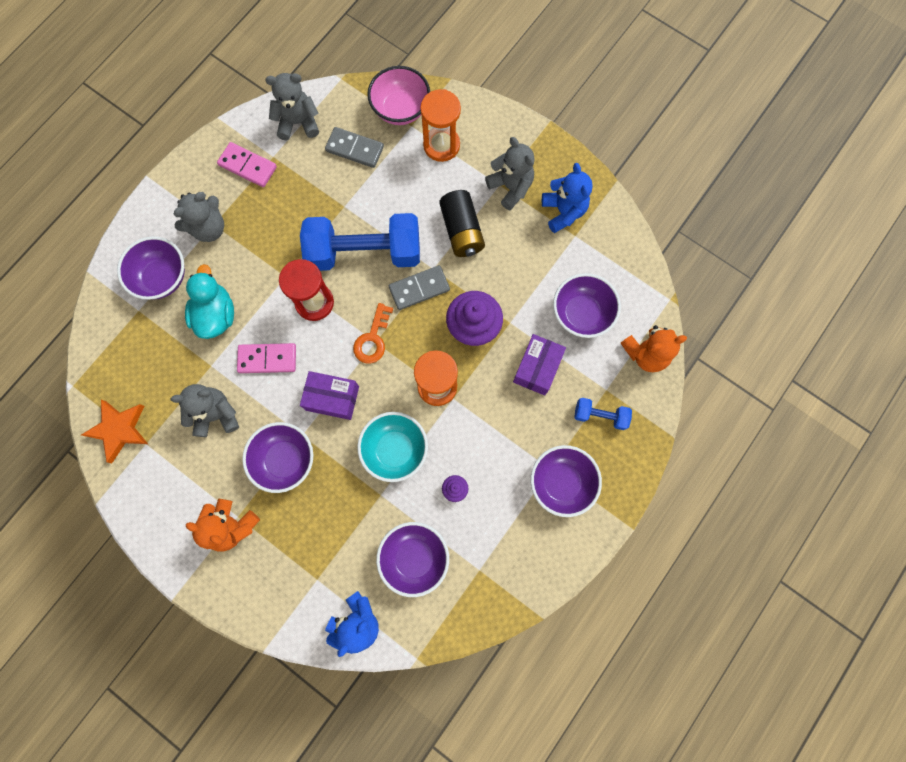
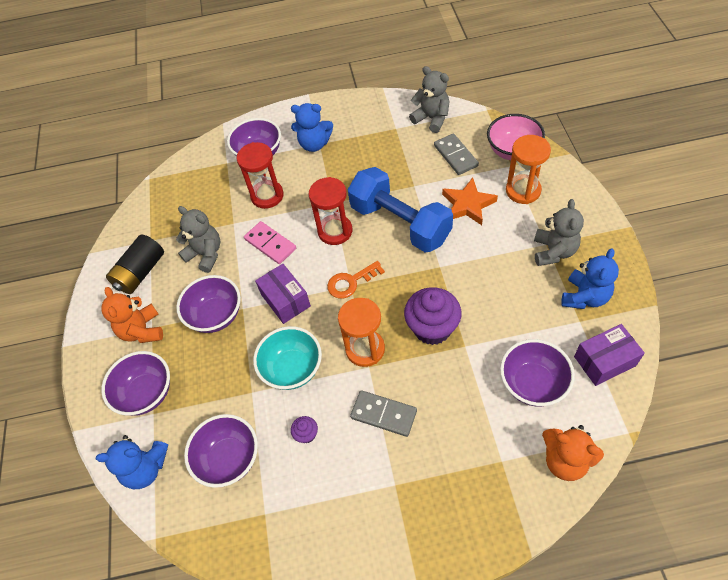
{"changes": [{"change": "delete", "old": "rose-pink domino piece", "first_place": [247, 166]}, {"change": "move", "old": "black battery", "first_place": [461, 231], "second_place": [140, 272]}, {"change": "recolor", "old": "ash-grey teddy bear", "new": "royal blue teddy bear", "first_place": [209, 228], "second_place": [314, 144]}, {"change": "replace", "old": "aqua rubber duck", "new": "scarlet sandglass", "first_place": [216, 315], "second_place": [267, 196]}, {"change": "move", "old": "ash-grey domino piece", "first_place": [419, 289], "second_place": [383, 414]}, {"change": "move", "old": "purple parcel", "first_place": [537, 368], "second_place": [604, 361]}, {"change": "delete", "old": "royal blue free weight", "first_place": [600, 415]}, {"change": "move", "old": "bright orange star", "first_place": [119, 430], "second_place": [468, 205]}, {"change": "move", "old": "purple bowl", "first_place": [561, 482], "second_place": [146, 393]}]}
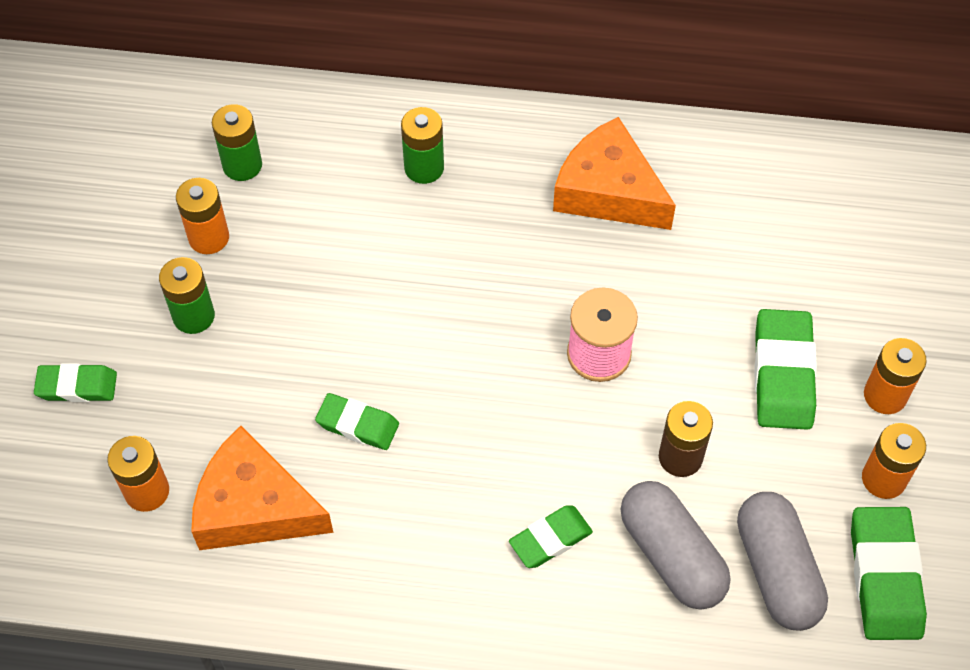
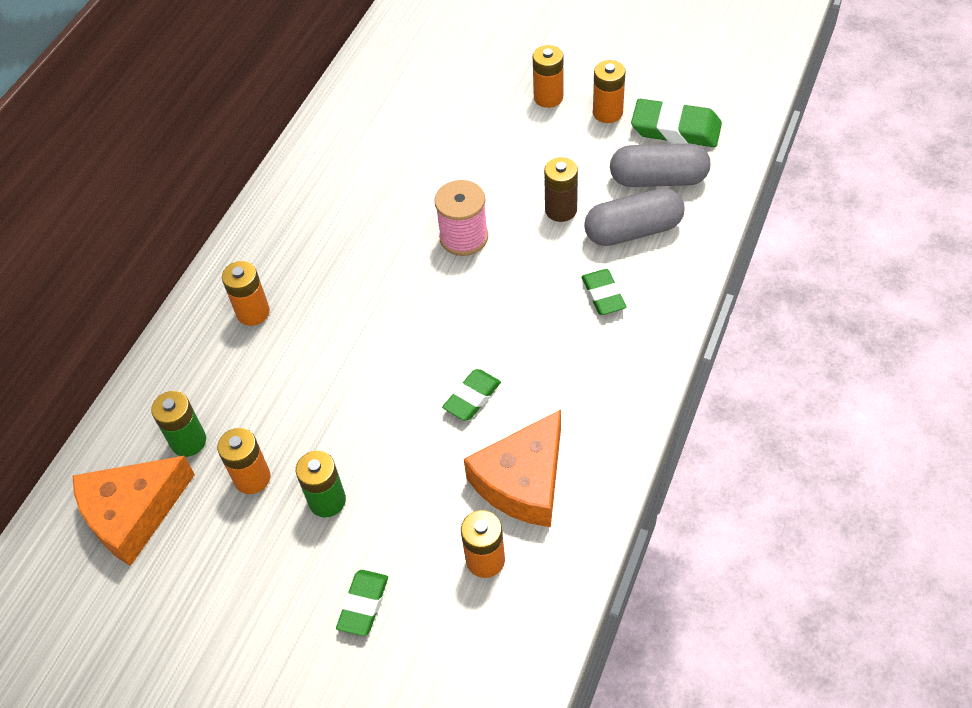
{"changes": [{"change": "recolor", "old": "emerald battery", "new": "bright orange battery", "first_place": [424, 168], "second_place": [253, 312]}, {"change": "move", "old": "bright orange cheese wedge", "first_place": [608, 191], "second_place": [133, 513]}, {"change": "delete", "old": "emerald eraser", "first_place": [783, 374]}]}
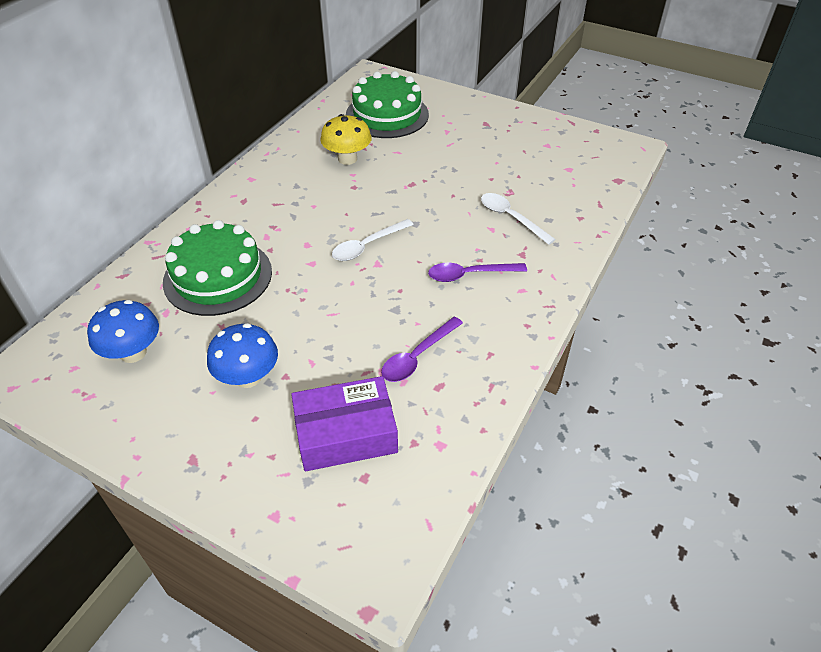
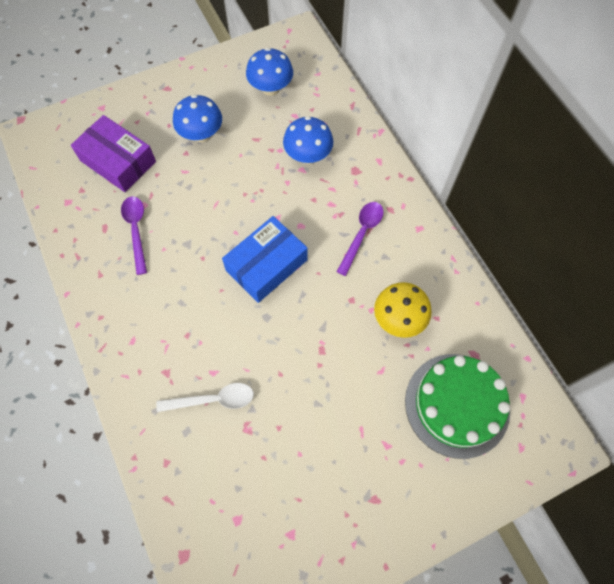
{"changes": [{"change": "replace", "old": "white teaspoon", "new": "royal blue parcel", "first_place": [367, 246], "second_place": [266, 265]}, {"change": "replace", "old": "emerald gateau", "new": "royal blue mushroom", "first_place": [218, 276], "second_place": [308, 156]}, {"change": "move", "old": "purple teaspoon", "first_place": [469, 275], "second_place": [362, 234]}, {"change": "rotate", "old": "purple parcel", "first_place": [346, 433], "second_place": [118, 161], "degrees": -75}]}
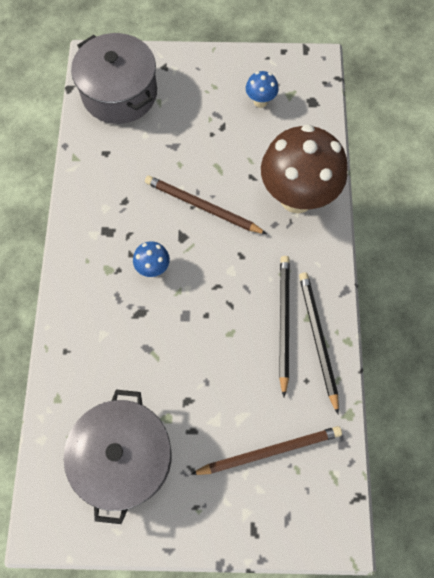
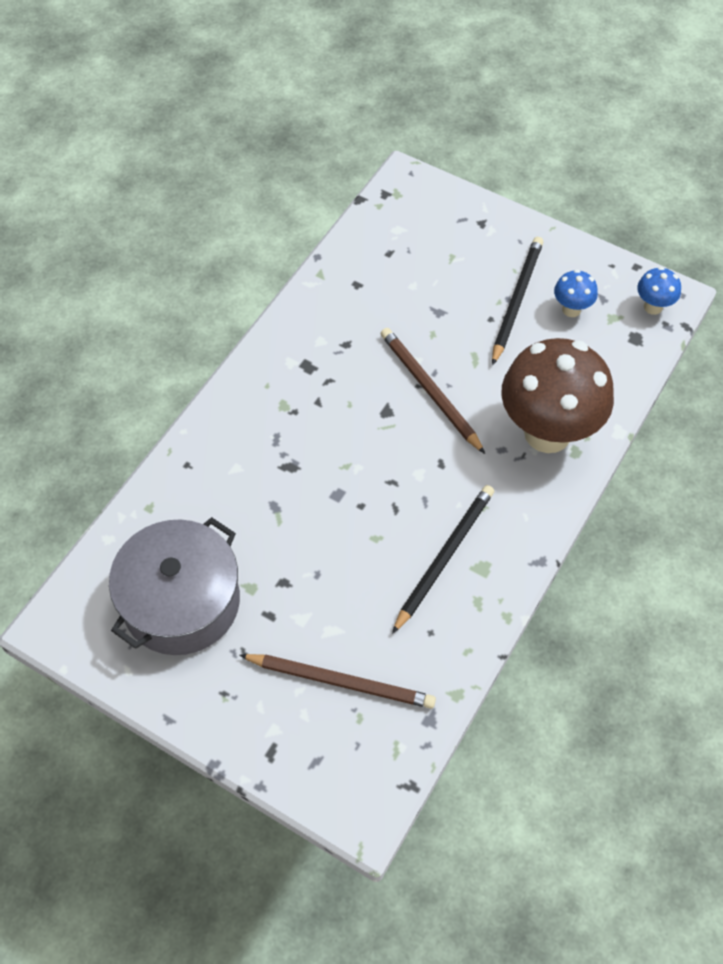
{"changes": [{"change": "delete", "old": "ash-grey stockpot", "first_place": [119, 93]}, {"change": "move", "old": "royal blue mushroom", "first_place": [153, 268], "second_place": [653, 307]}, {"change": "move", "old": "black pencil", "first_place": [317, 339], "second_place": [516, 300]}]}
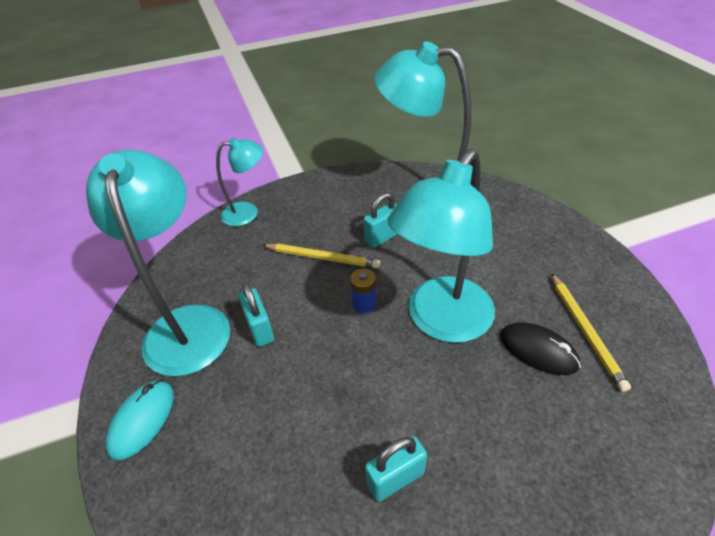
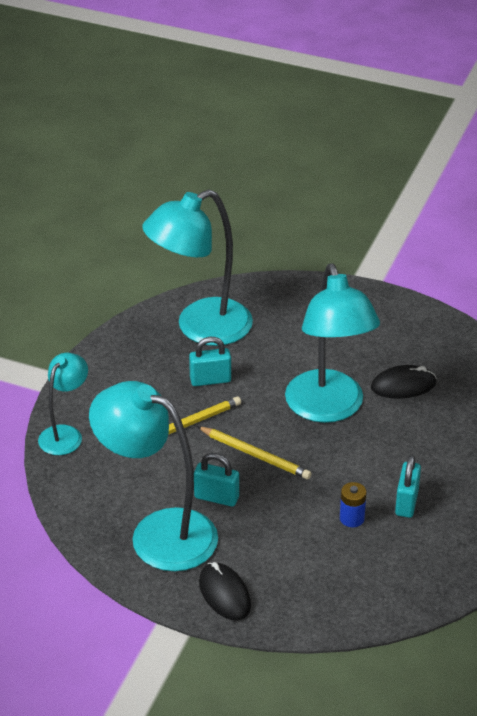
{"changes": [{"change": "rotate", "old": "aqua small lock", "first_place": [383, 237], "second_place": [210, 380], "degrees": 75}, {"change": "move", "old": "royal blue battery", "first_place": [364, 304], "second_place": [352, 518]}, {"change": "move", "old": "golden pencil", "first_place": [585, 331], "second_place": [255, 455]}, {"change": "recolor", "old": "aqua PC mouse", "new": "black PC mouse", "first_place": [142, 420], "second_place": [224, 594]}]}
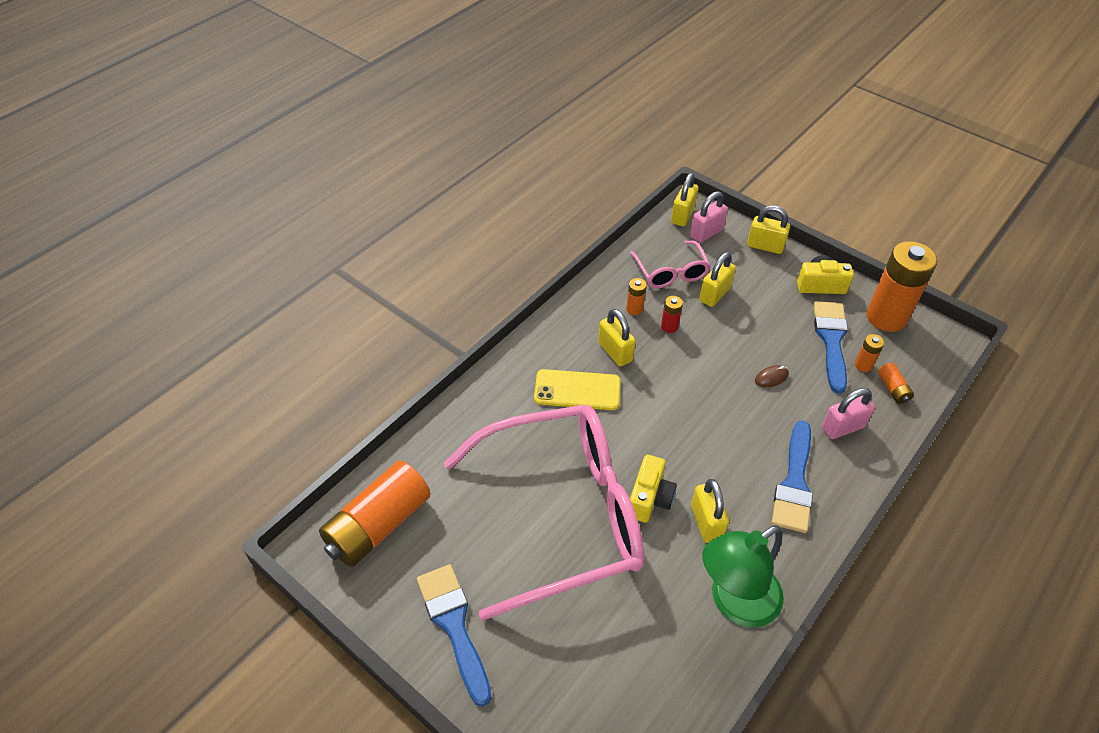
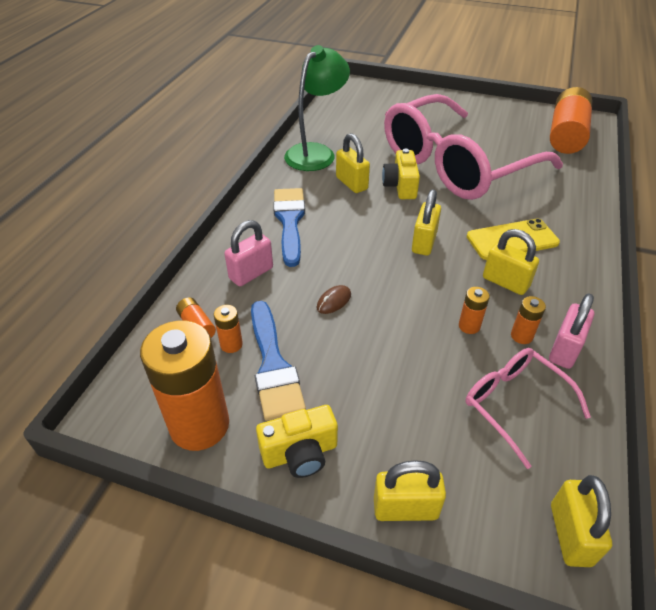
{"changes": [{"change": "move", "old": "rose-pink small lock", "first_place": [706, 233], "second_place": [564, 350]}, {"change": "move", "old": "golden small lock", "first_place": [714, 294], "second_place": [424, 242]}, {"change": "recolor", "old": "scarlet battery", "new": "bright orange battery", "first_place": [669, 326], "second_place": [469, 326]}, {"change": "delete", "old": "royal blue paintbrush", "first_place": [454, 625]}]}
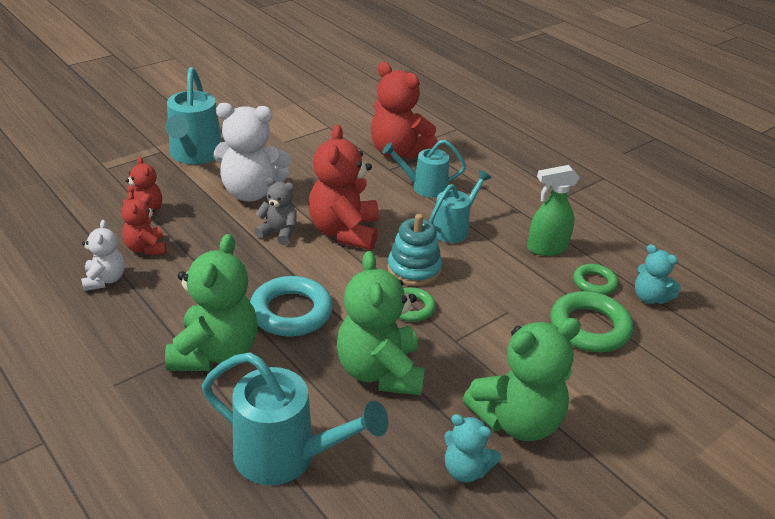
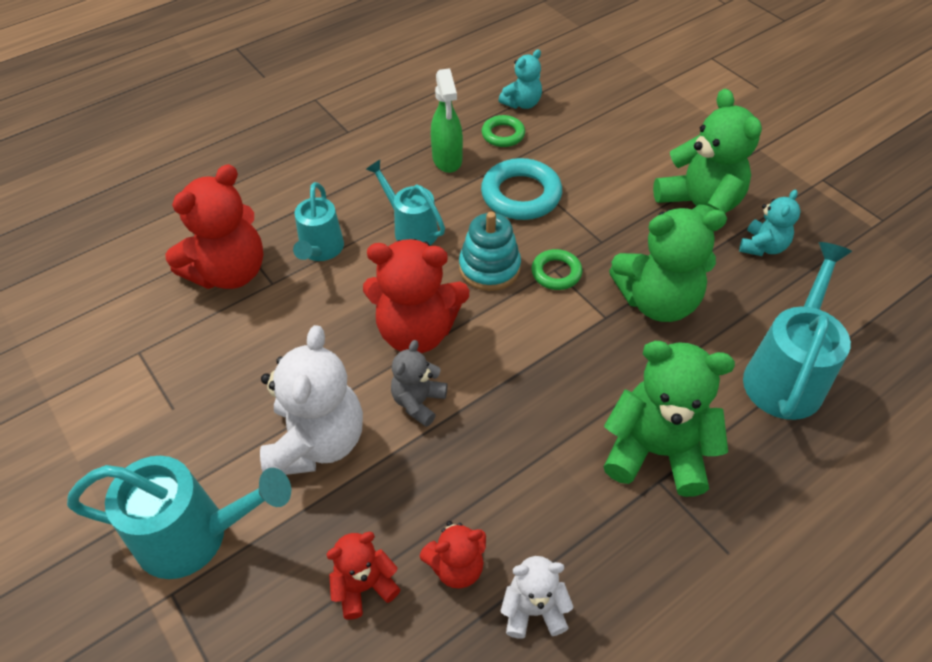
{"changes": [{"change": "move", "old": "aqua hoop", "first_place": [291, 312], "second_place": [521, 195]}, {"change": "delete", "old": "emerald hoop", "first_place": [589, 327]}]}
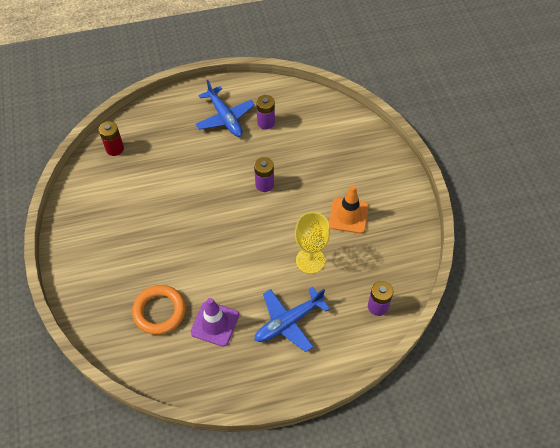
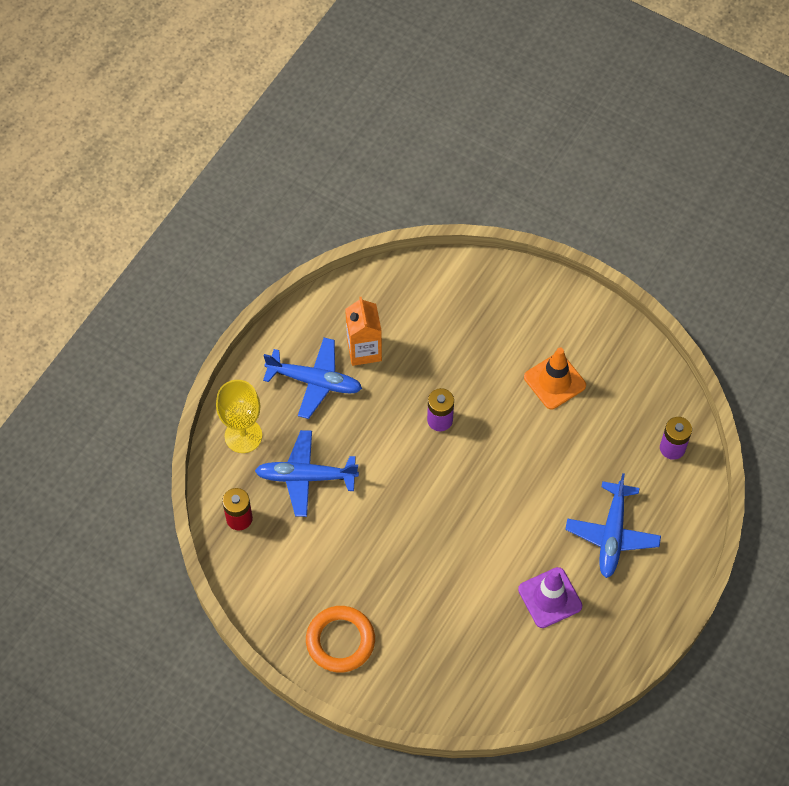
{"changes": [{"change": "replace", "old": "purple battery", "new": "bright orange juice carton", "first_place": [266, 122], "second_place": [364, 350]}, {"change": "move", "old": "golden goblet", "first_place": [310, 260], "second_place": [243, 436]}, {"change": "move", "old": "bright orange hoop", "first_place": [159, 311], "second_place": [340, 641]}, {"change": "insert", "new": "royal blue toy plane", "second_place": [306, 477]}]}
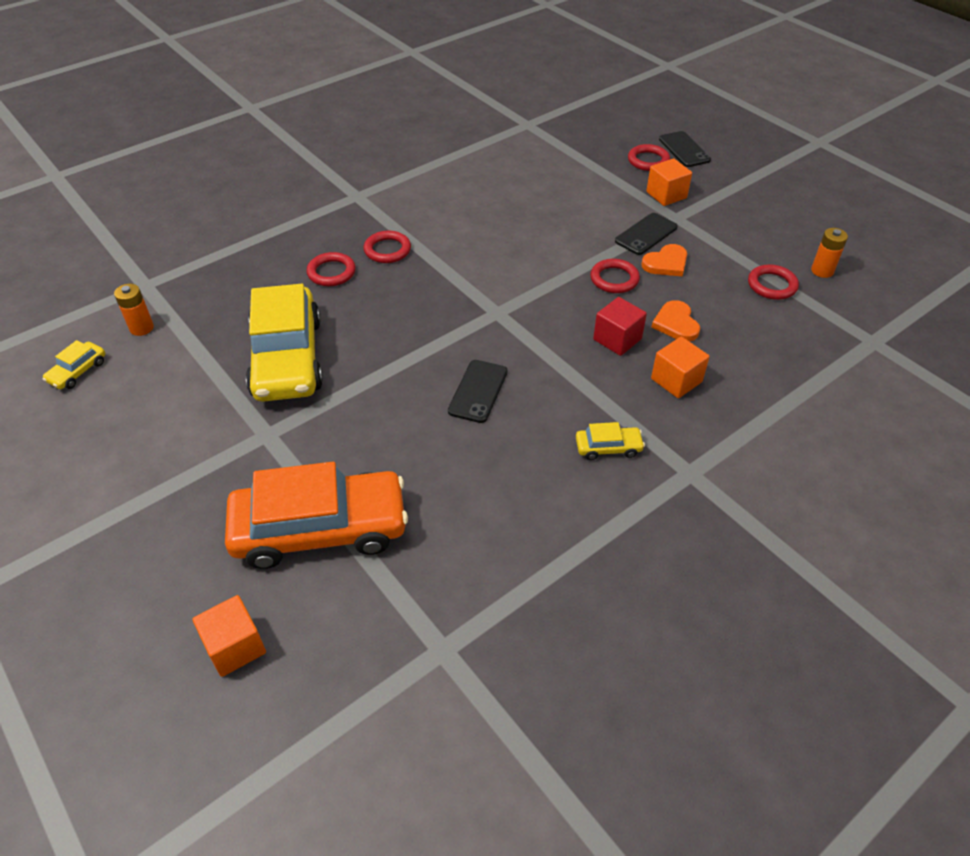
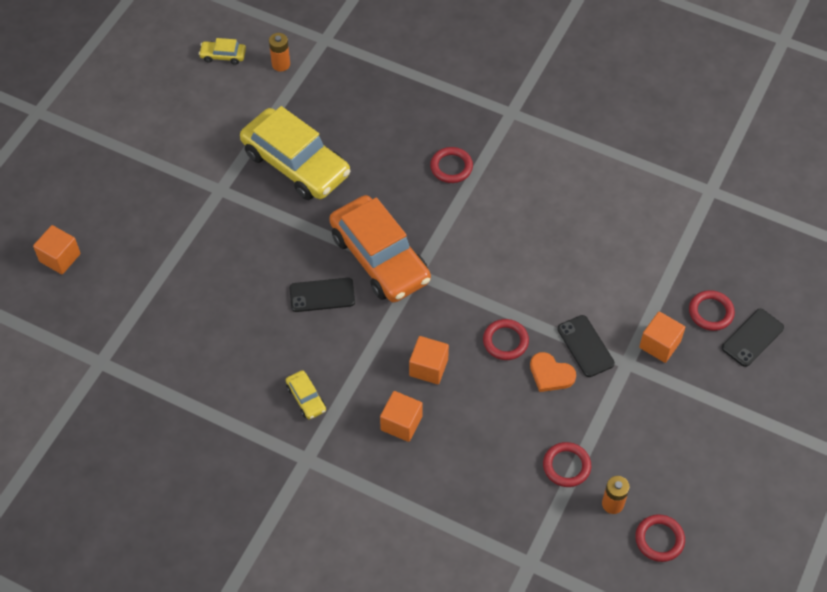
{"changes": [{"change": "rotate", "old": "black smartphone", "first_place": [646, 234], "second_place": [585, 346], "degrees": 45}, {"change": "move", "old": "scarlet hoop", "first_place": [331, 272], "second_place": [659, 539]}, {"change": "rotate", "old": "golden car", "first_place": [287, 358], "second_place": [296, 164], "degrees": -105}, {"change": "recolor", "old": "scarlet solid cube", "new": "bright orange solid cube", "first_place": [617, 339], "second_place": [428, 367]}, {"change": "delete", "old": "bright orange heart", "first_place": [676, 324]}, {"change": "move", "old": "bright orange car", "first_place": [320, 529], "second_place": [379, 258]}]}
